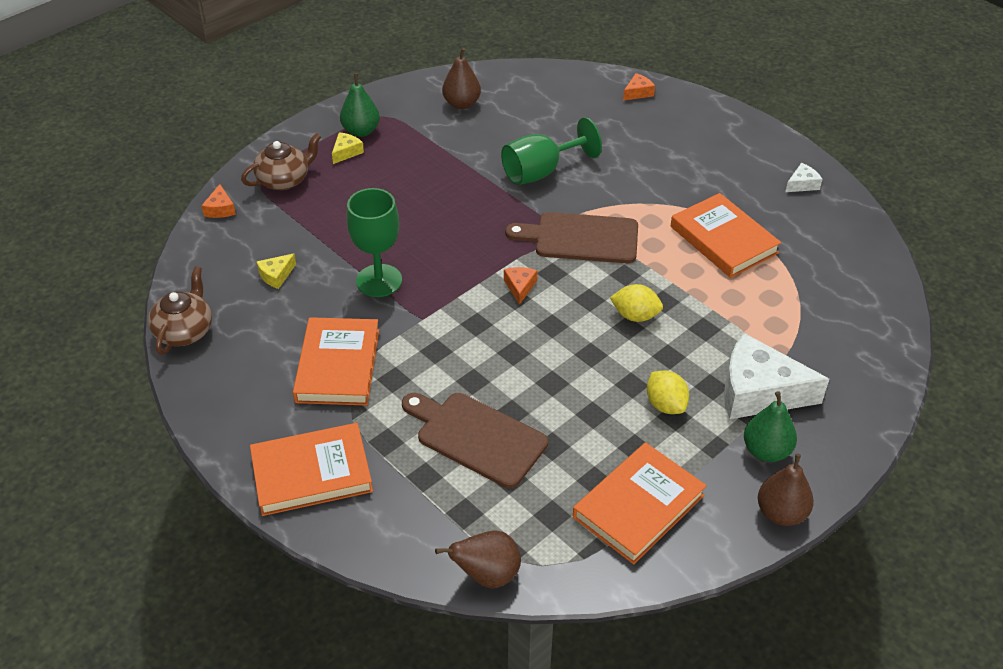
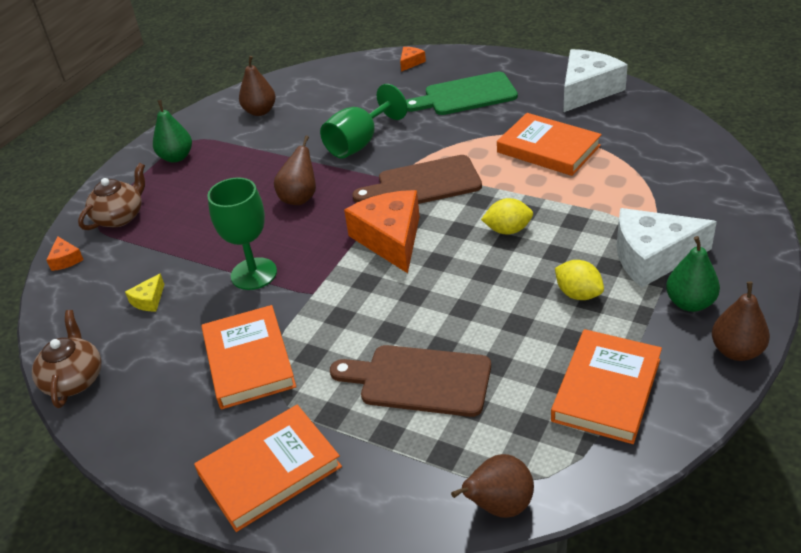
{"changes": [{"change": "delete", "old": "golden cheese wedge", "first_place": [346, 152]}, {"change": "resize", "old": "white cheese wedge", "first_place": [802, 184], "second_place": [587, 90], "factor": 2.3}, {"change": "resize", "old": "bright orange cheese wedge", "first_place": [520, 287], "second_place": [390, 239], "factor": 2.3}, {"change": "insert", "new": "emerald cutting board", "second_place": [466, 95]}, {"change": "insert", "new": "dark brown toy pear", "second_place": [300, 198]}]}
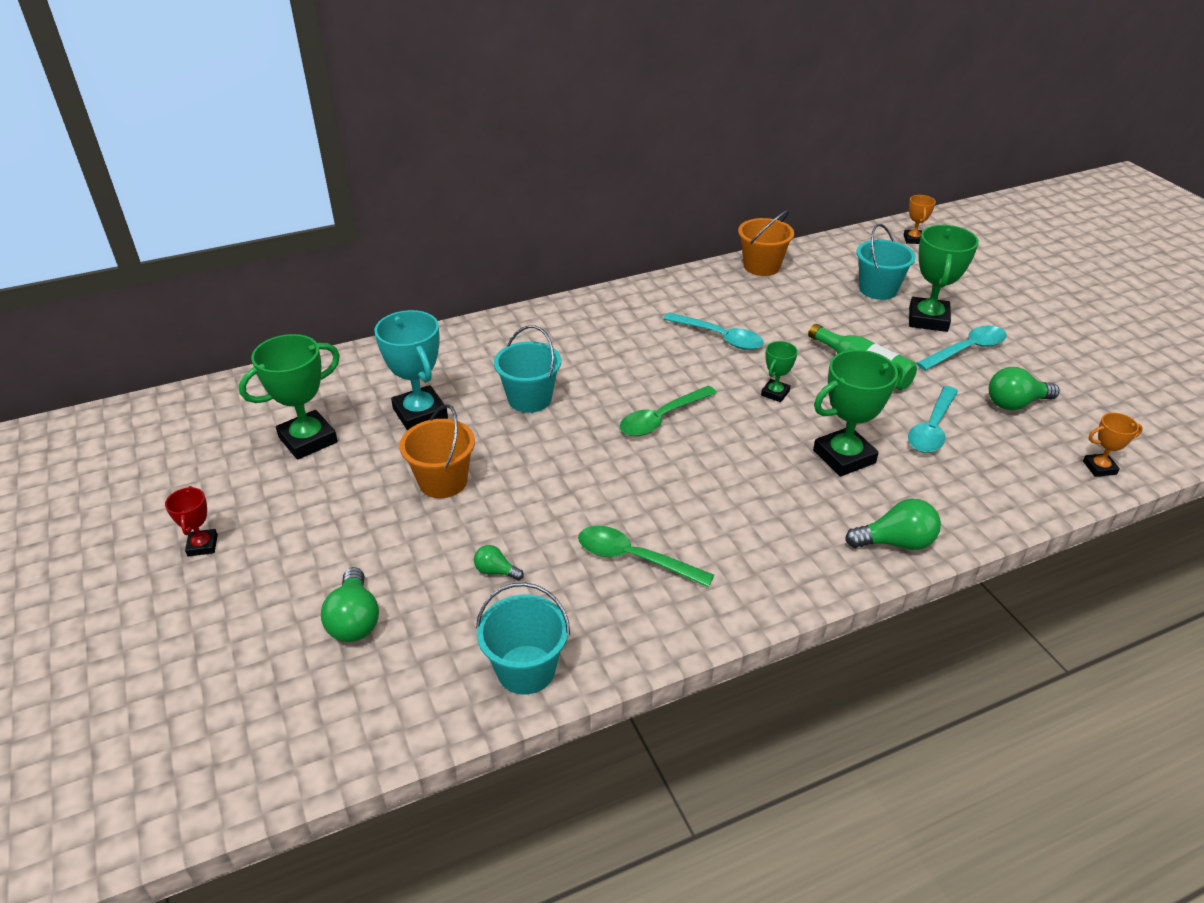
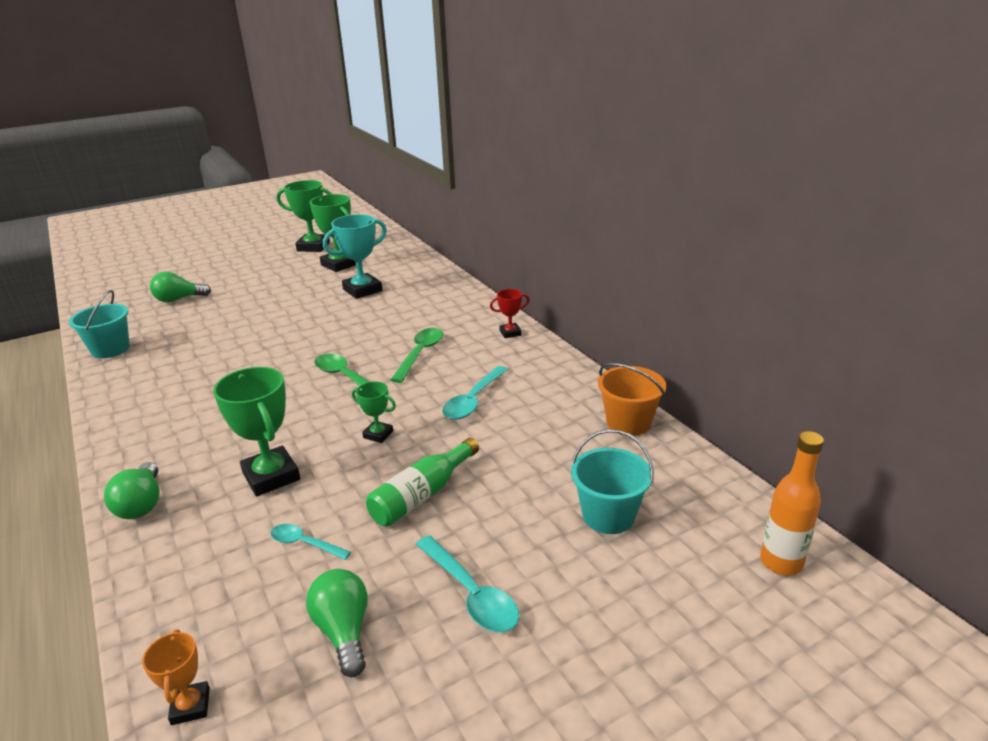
{"changes": [{"change": "replace", "old": "bright orange trophy", "new": "bright orange flask", "first_place": [913, 239], "second_place": [781, 562]}, {"change": "move", "old": "emerald trophy", "first_place": [928, 319], "second_place": [313, 247]}, {"change": "delete", "old": "aqua sand bucket", "first_place": [529, 399]}, {"change": "resize", "old": "aqua teaspoon", "first_place": [932, 428], "second_place": [305, 543], "factor": 0.62}, {"change": "delete", "old": "bright orange sand bucket", "first_place": [443, 481]}, {"change": "move", "old": "scarlet trophy", "first_place": [202, 545], "second_place": [510, 333]}, {"change": "move", "old": "emerald teaspoon", "first_place": [634, 558], "second_place": [420, 354]}, {"change": "delete", "old": "emerald light bulb", "first_place": [496, 571]}]}
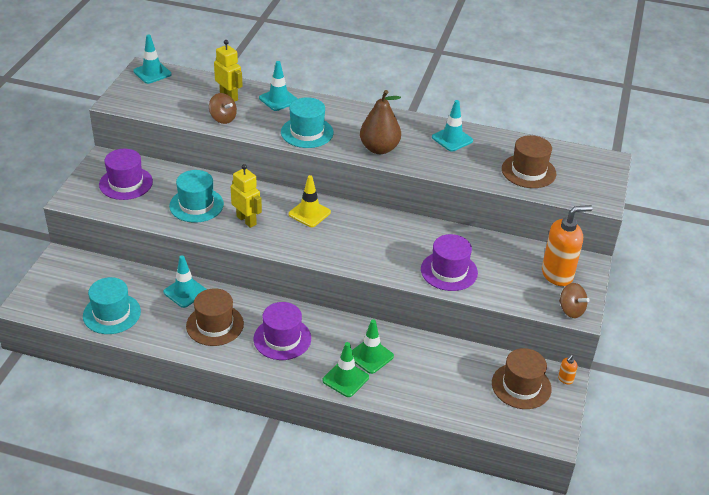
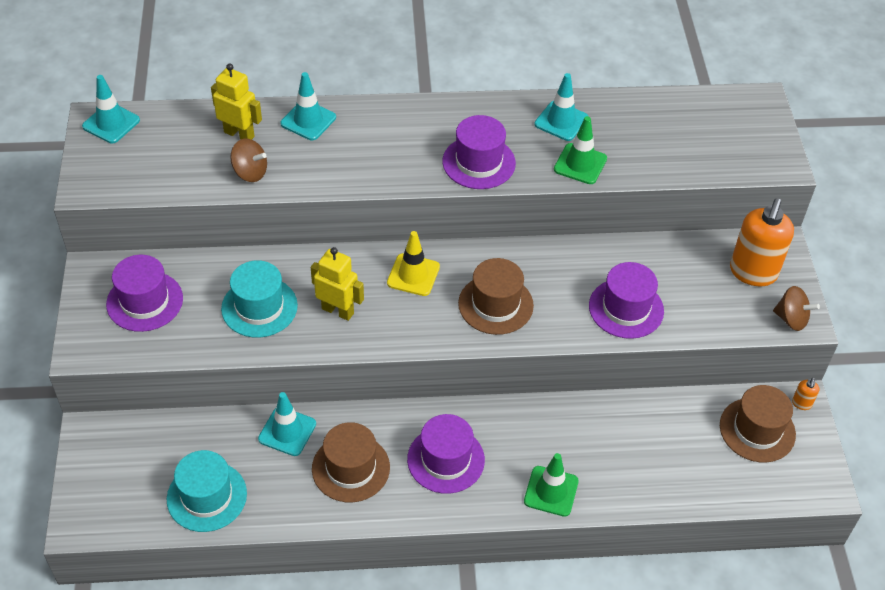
{"changes": [{"change": "replace", "old": "dark brown toy pear", "new": "purple tall hat", "first_place": [379, 148], "second_place": [479, 162]}, {"change": "delete", "old": "aqua tall hat", "first_place": [307, 132]}, {"change": "move", "old": "dark brown tall hat", "first_place": [528, 171], "second_place": [495, 304]}, {"change": "rotate", "old": "bright orange soap dispenser", "first_place": [557, 274], "second_place": [753, 272], "degrees": 150}, {"change": "move", "old": "emerald safety cone", "first_place": [370, 356], "second_place": [580, 164]}]}
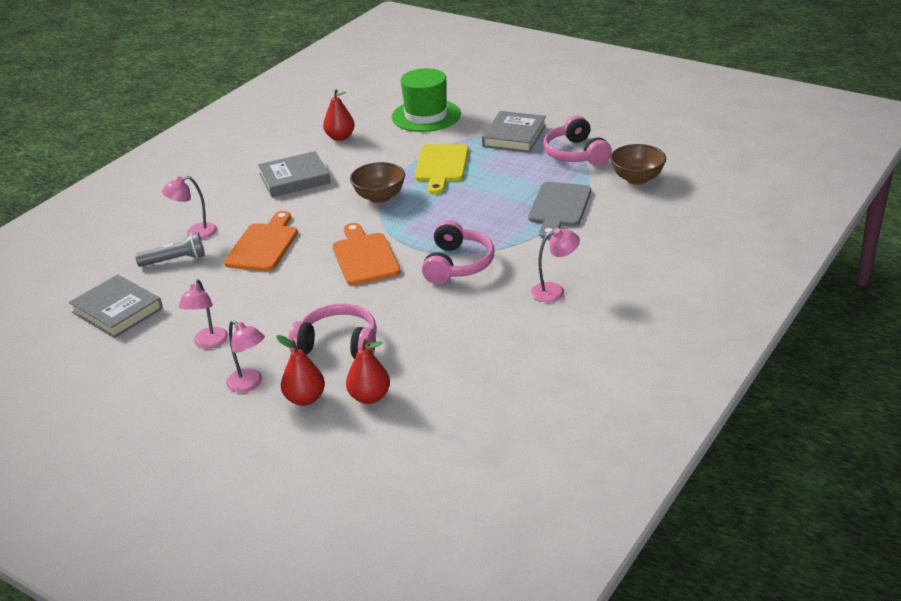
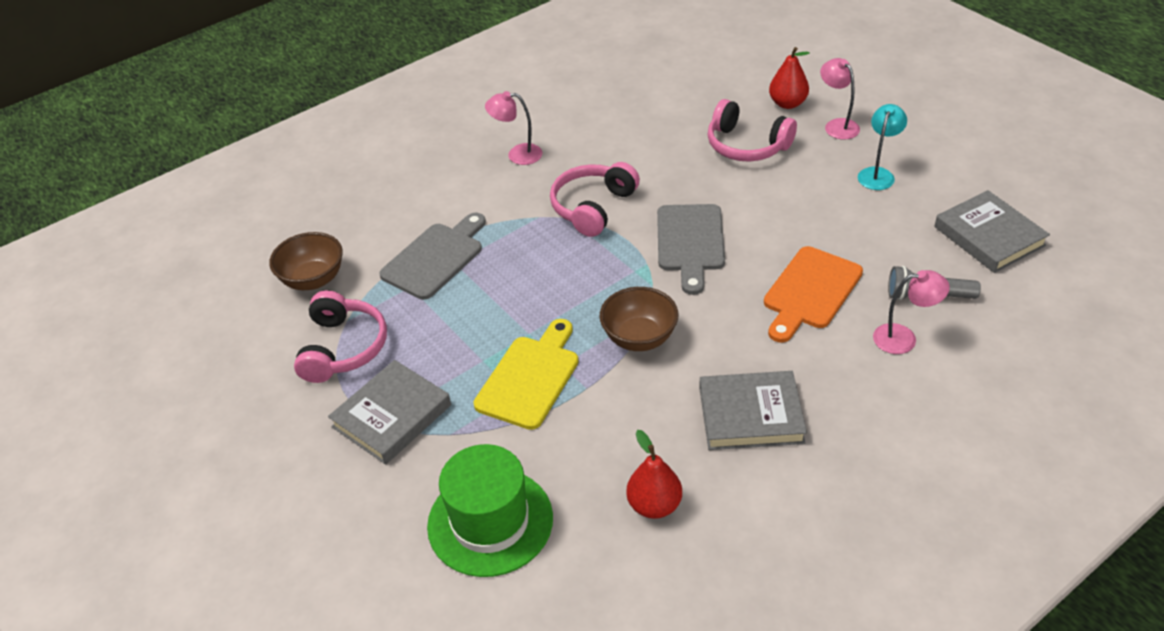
{"changes": [{"change": "recolor", "old": "bright orange cutting board", "new": "ash-grey cutting board", "first_place": [364, 257], "second_place": [690, 242]}, {"change": "recolor", "old": "rose-pink desk lamp", "new": "aqua desk lamp", "first_place": [209, 343], "second_place": [878, 174]}, {"change": "delete", "old": "scarlet toy pear", "first_place": [369, 397]}]}
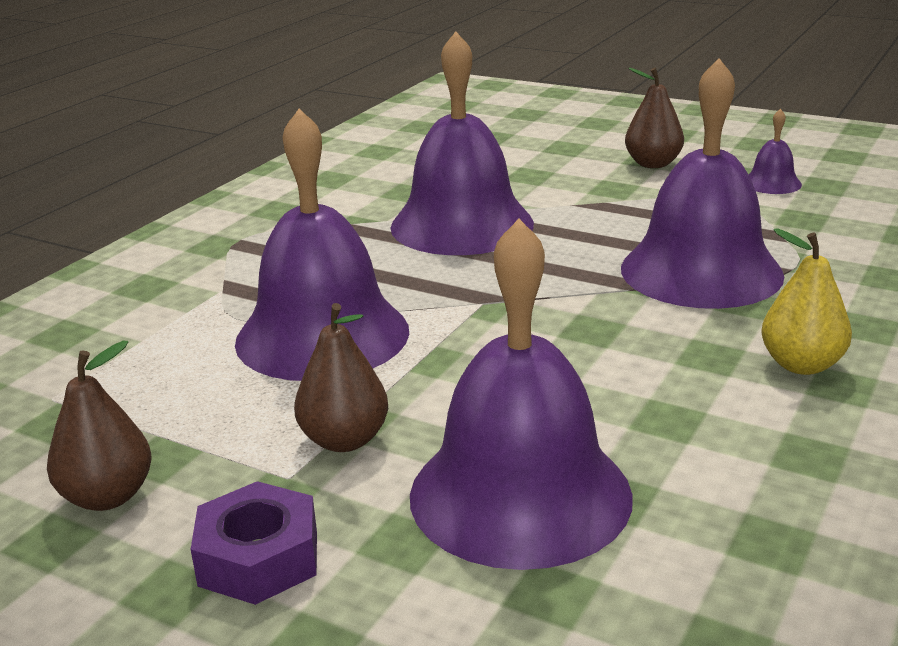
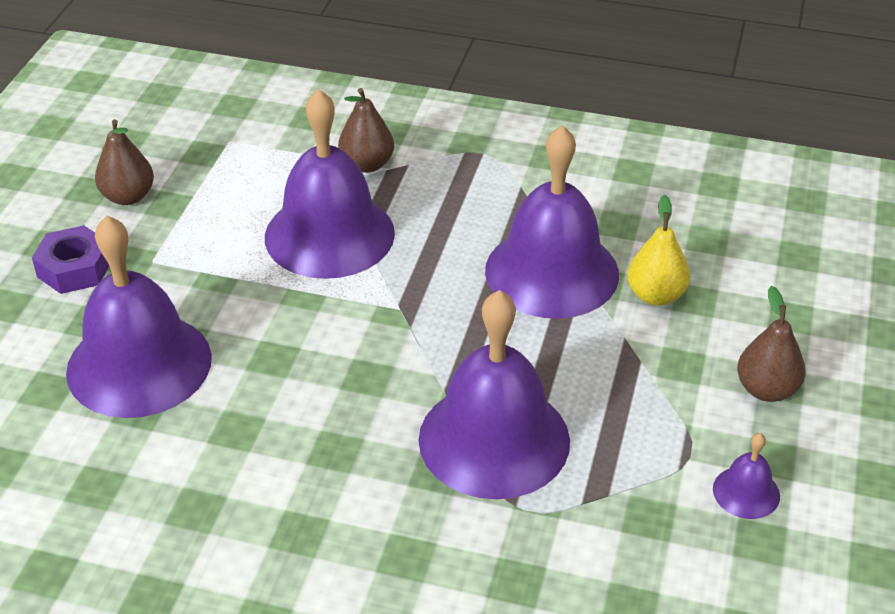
{"changes": [{"change": "move", "old": "golden toy pear", "first_place": [801, 365], "second_place": [655, 295]}, {"change": "move", "old": "dark brown toy pear", "first_place": [344, 440], "second_place": [367, 165]}]}
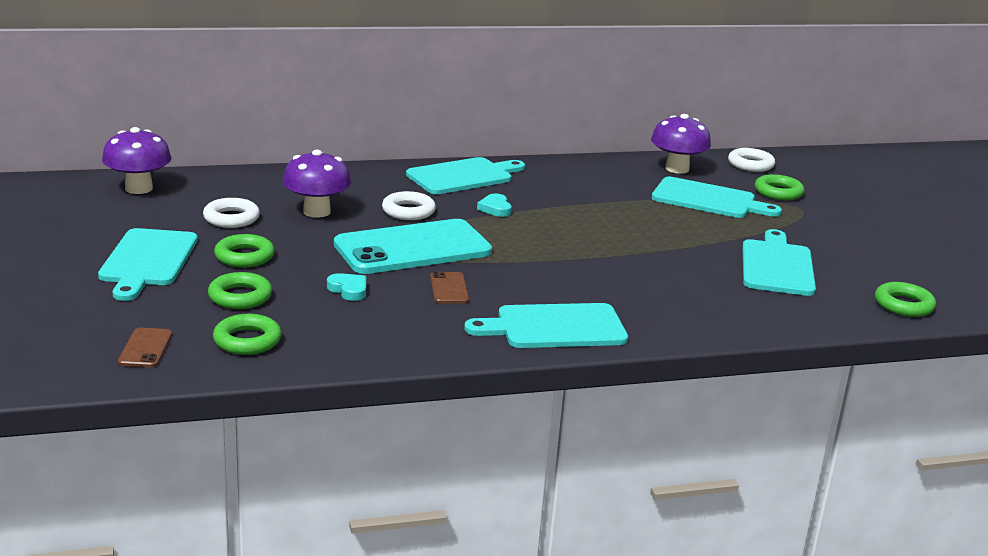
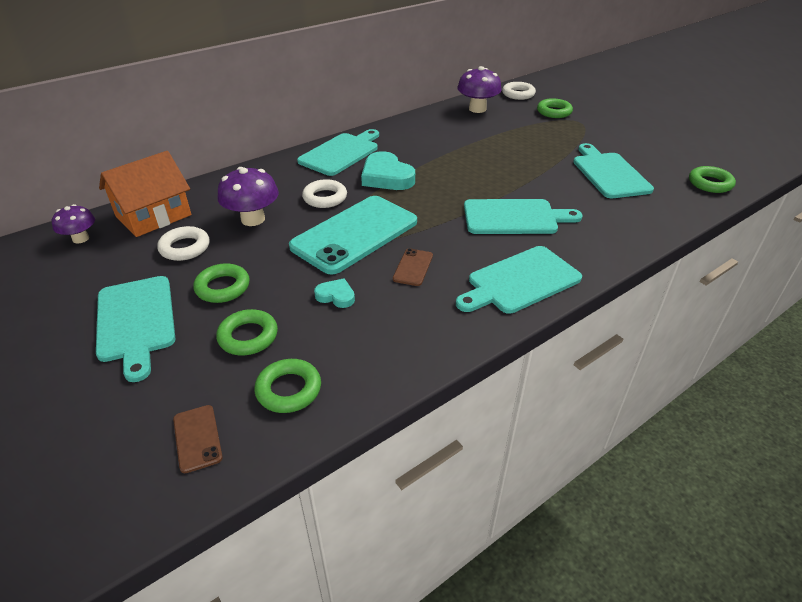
{"changes": [{"change": "resize", "old": "purple mushroom", "first_place": [139, 188], "second_place": [80, 239], "factor": 0.63}, {"change": "move", "old": "aqua cutting board", "first_place": [708, 200], "second_place": [514, 217]}, {"change": "resize", "old": "aqua heart", "first_place": [495, 208], "second_place": [386, 177], "factor": 1.93}, {"change": "rotate", "old": "dark brown smartphone", "first_place": [449, 288], "second_place": [413, 267], "degrees": 45}, {"change": "insert", "new": "bright orange house", "second_place": [153, 216]}]}
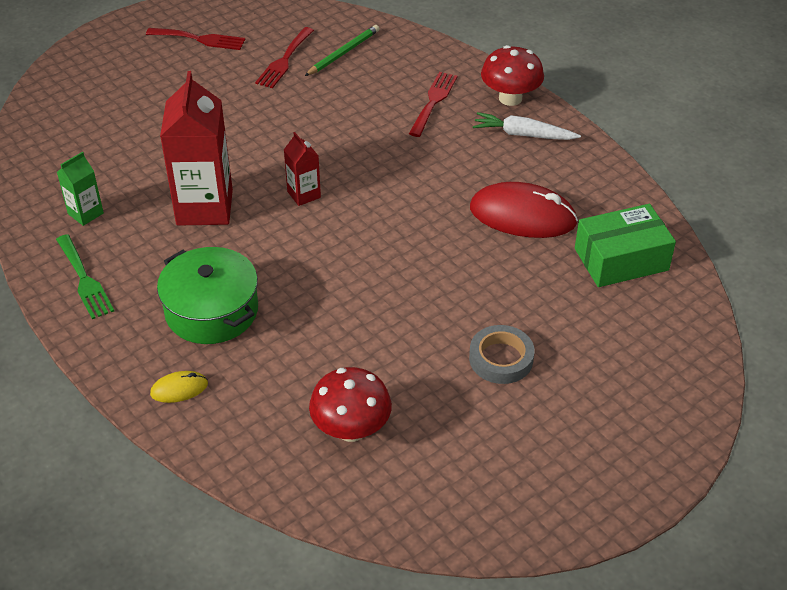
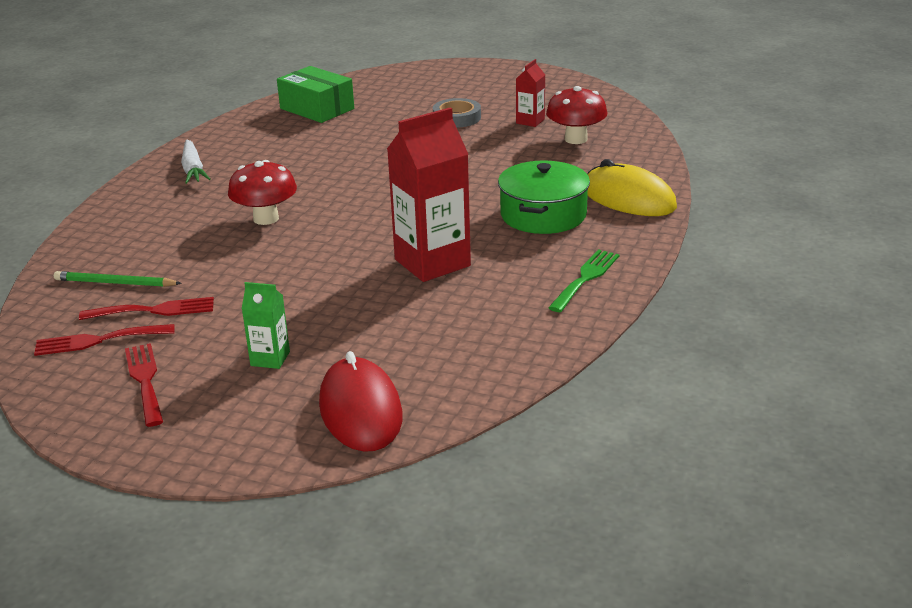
{"changes": [{"change": "move", "old": "scarlet mushroom", "first_place": [510, 98], "second_place": [266, 218]}, {"change": "move", "old": "scarlet fork", "first_place": [433, 101], "second_place": [98, 340]}, {"change": "move", "old": "scarlet juice carton", "first_place": [304, 194], "second_place": [530, 121]}, {"change": "move", "old": "emerald juice carton", "first_place": [85, 213], "second_place": [270, 359]}, {"change": "move", "old": "scarlet PC mouse", "first_place": [522, 216], "second_place": [360, 410]}, {"change": "resize", "old": "golden PC mouse", "first_place": [179, 389], "second_place": [628, 198], "factor": 2.13}]}
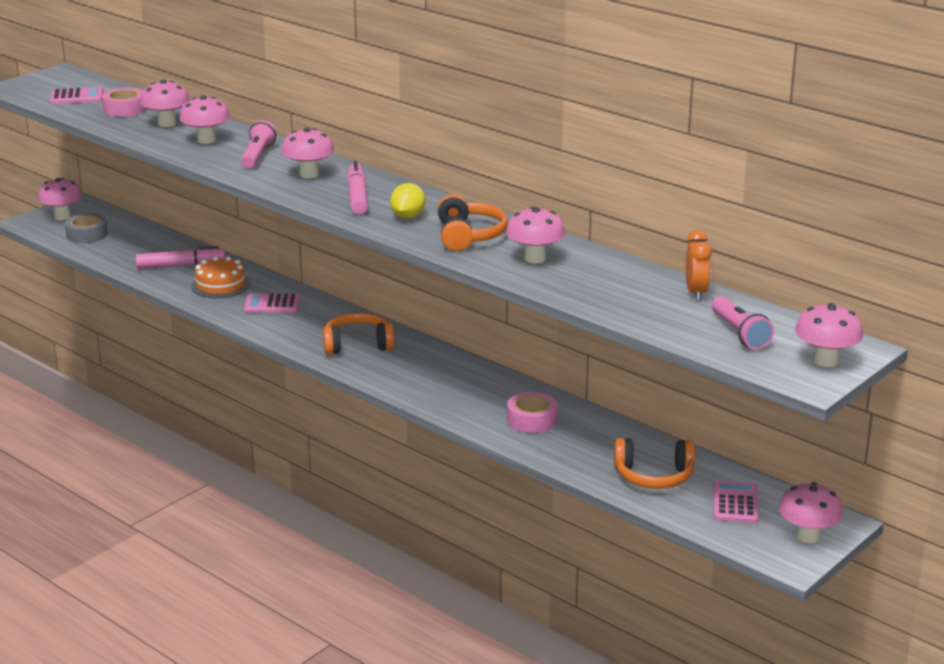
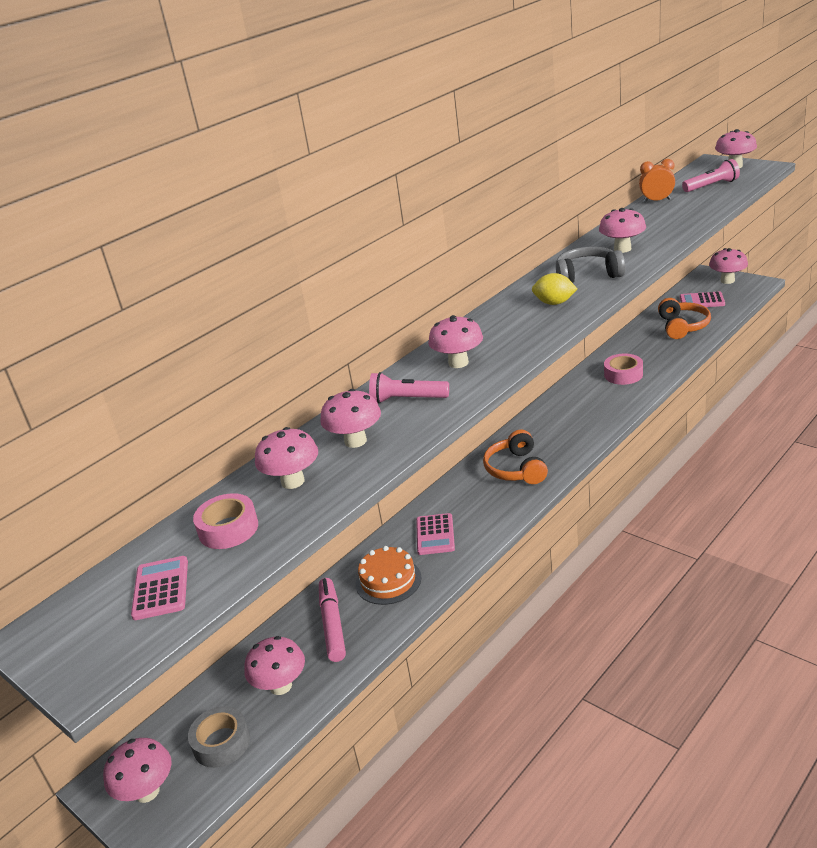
{"changes": [{"change": "delete", "old": "rose-pink marker pen", "first_place": [357, 196]}, {"change": "recolor", "old": "bright orange headset", "new": "ash-grey headset", "first_place": [469, 236], "second_place": [587, 275]}, {"change": "insert", "new": "rose-pink mushroom", "second_place": [281, 686]}]}
